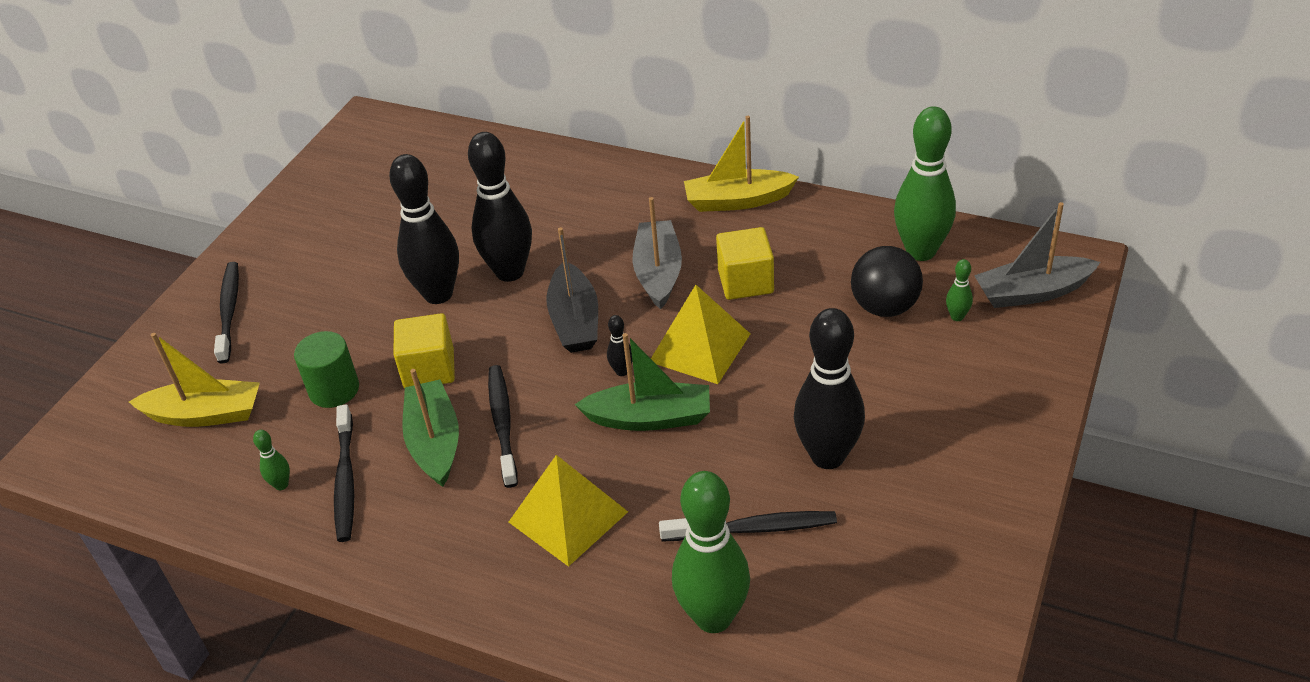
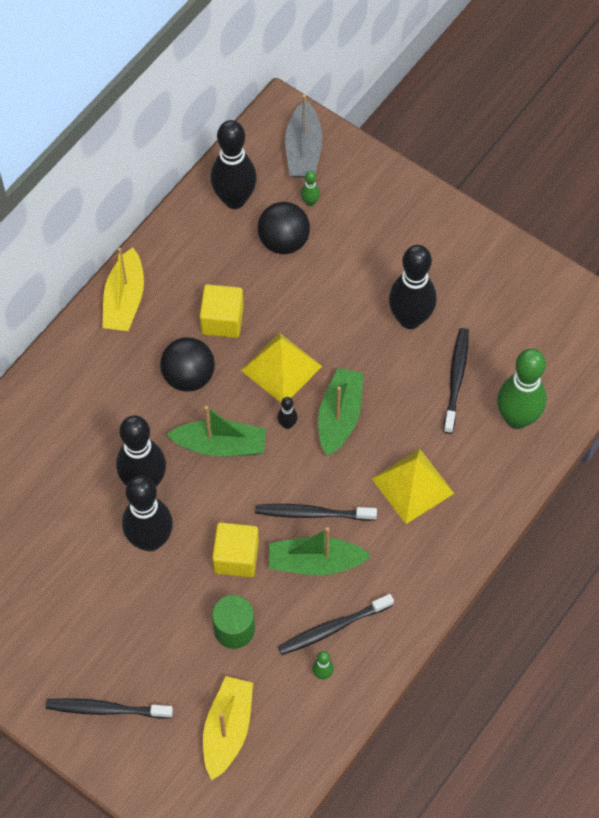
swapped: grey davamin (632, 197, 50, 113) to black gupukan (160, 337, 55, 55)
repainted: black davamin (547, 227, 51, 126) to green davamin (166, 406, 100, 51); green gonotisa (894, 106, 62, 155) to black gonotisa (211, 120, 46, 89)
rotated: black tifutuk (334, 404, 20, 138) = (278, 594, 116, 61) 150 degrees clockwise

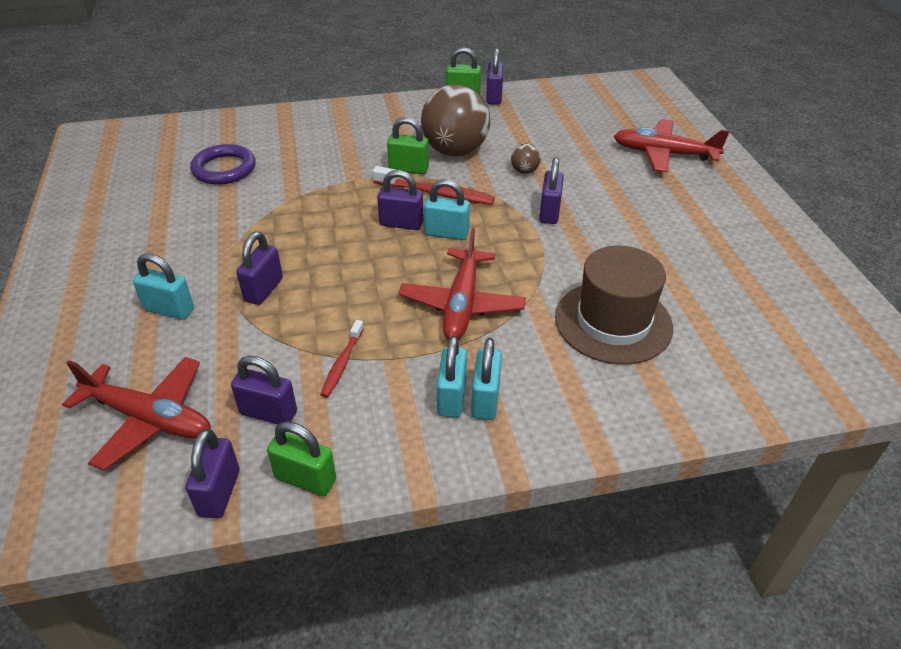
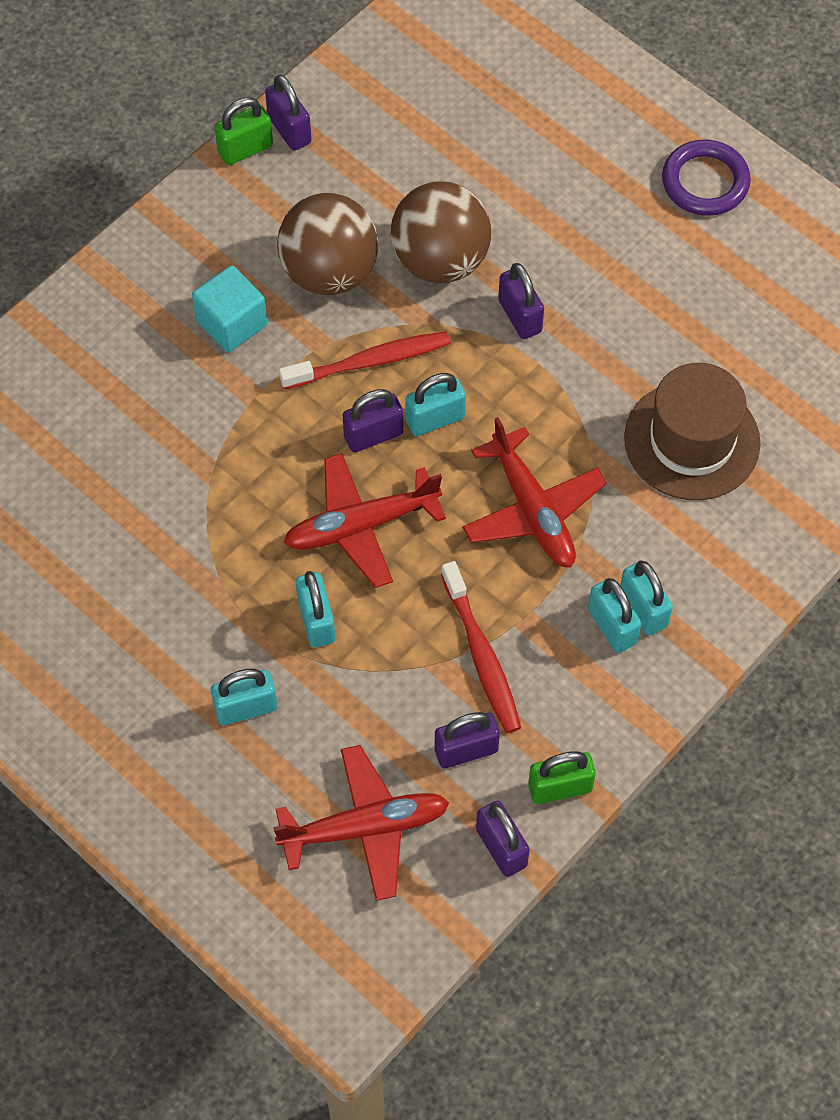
gone: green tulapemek (387, 117, 42, 57)
new: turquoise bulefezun (192, 265, 75, 87)
shifted: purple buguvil (190, 144, 66, 41) to (662, 140, 89, 76); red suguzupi (614, 119, 116, 53) to (284, 453, 162, 135)
repainted: purple tulapemek (236, 232, 47, 73) to turquoise tulapemek (296, 571, 39, 76)
scaled: red tifutuk (320, 320, 44, 78) = (441, 561, 80, 172) x1.64; brown gupukan (511, 144, 30, 30) = (390, 181, 101, 102) x2.38

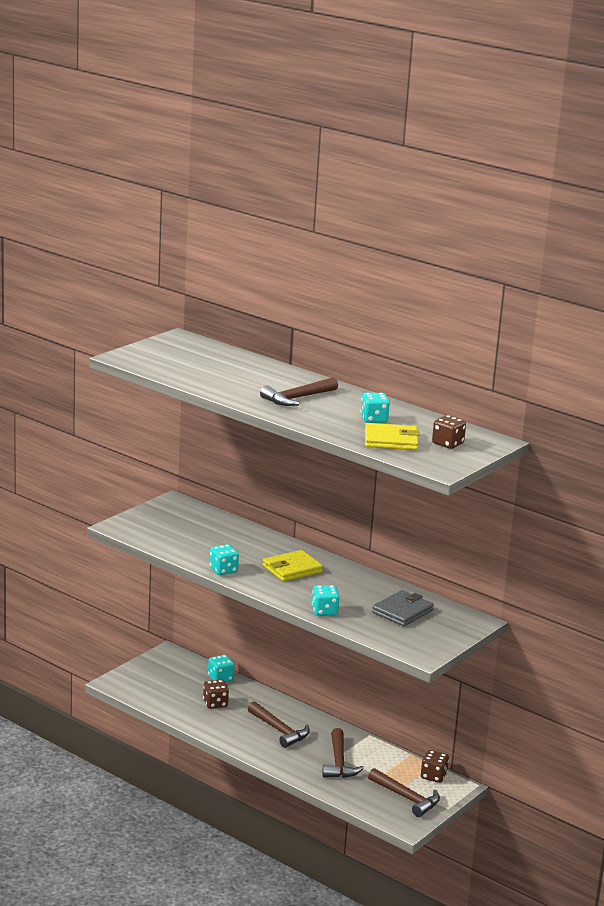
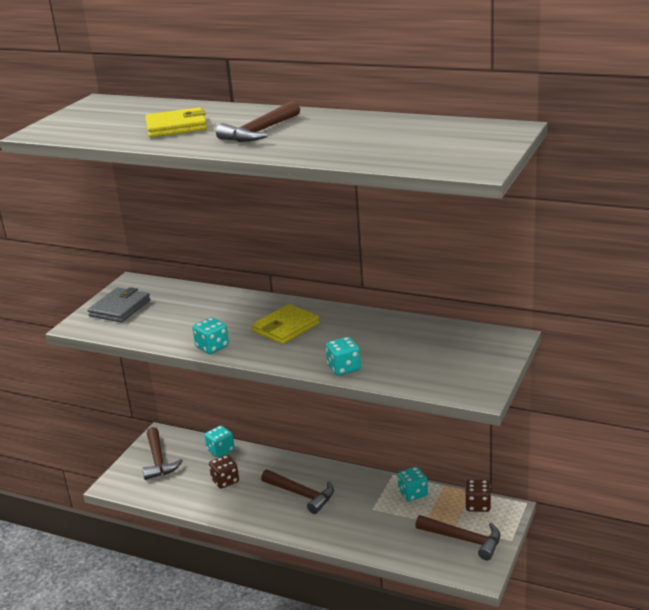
gone: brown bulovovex (432, 415, 34, 34)
shifted: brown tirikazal (322, 728, 42, 50) to (142, 427, 41, 53); turquoise bulovovex (361, 393, 29, 30) to (398, 467, 30, 35); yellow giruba (365, 423, 55, 27) to (145, 107, 62, 30); grey giruba (372, 590, 62, 36) to (87, 287, 63, 36)

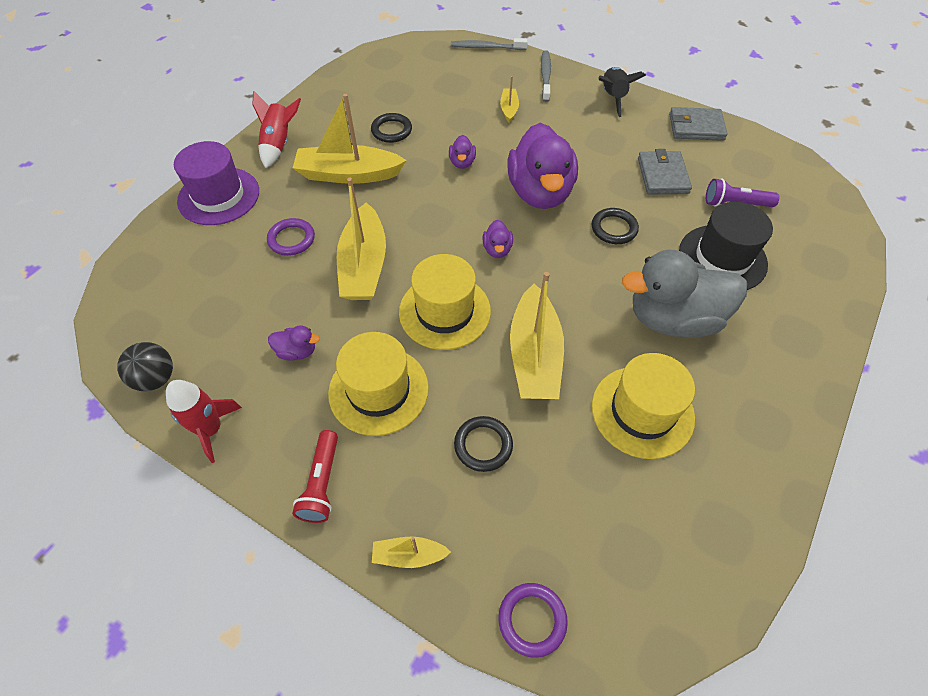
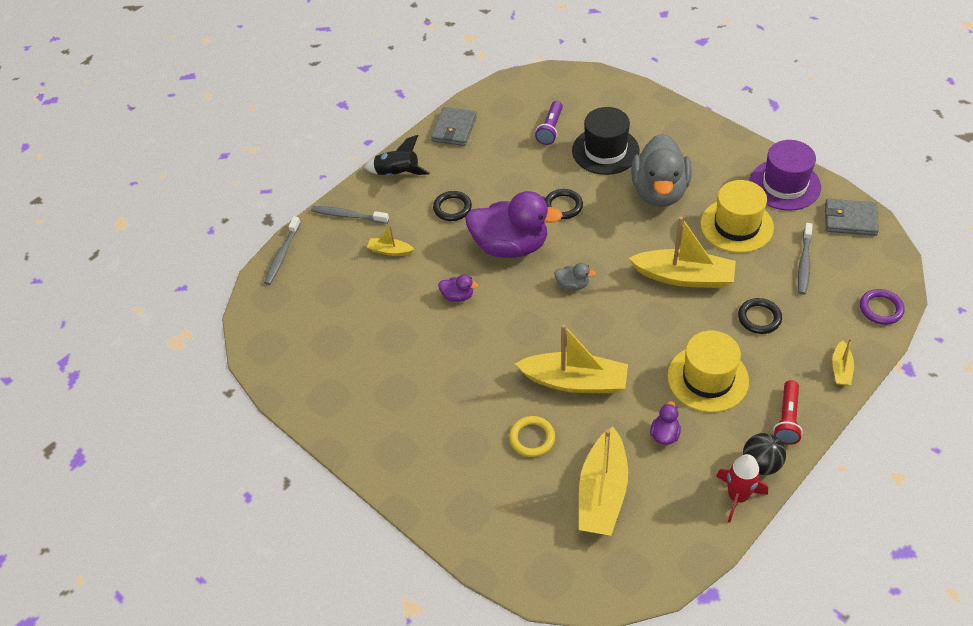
gone: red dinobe (252, 91, 49, 77); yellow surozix (399, 254, 92, 96)
new: grey tifutuk (798, 223, 15, 72)
shifted: black gupukan (117, 342, 56, 49) to (743, 433, 43, 42); purple surozix (174, 141, 85, 84) to (750, 140, 71, 71); yellow davamin (293, 94, 114, 90) to (579, 427, 49, 109); black buguvil (371, 113, 41, 30) to (433, 191, 39, 30); grey giruba (638, 149, 54, 46) to (825, 199, 54, 37)
repainted: purple buguvil (267, 218, 48, 38) to yellow buguvil (509, 416, 46, 41); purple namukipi (482, 220, 31, 38) to grey namukipi (554, 263, 42, 27)
rotated: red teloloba (292, 430, 46, 93) = (773, 380, 30, 65) 90 degrees clockwise

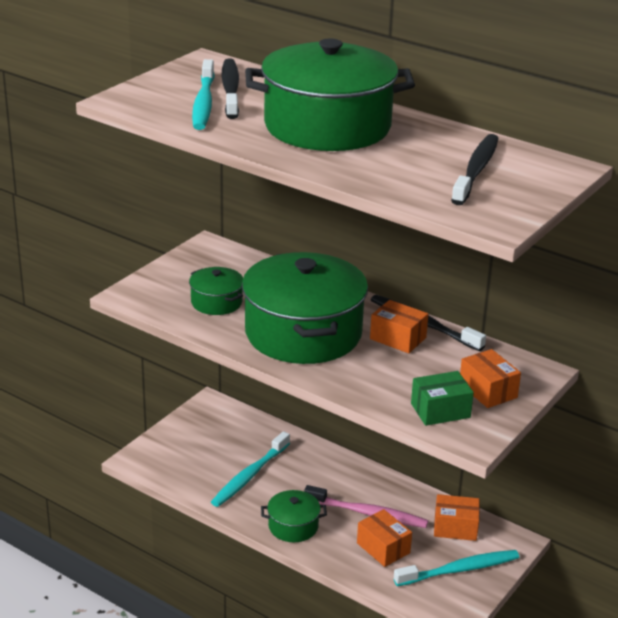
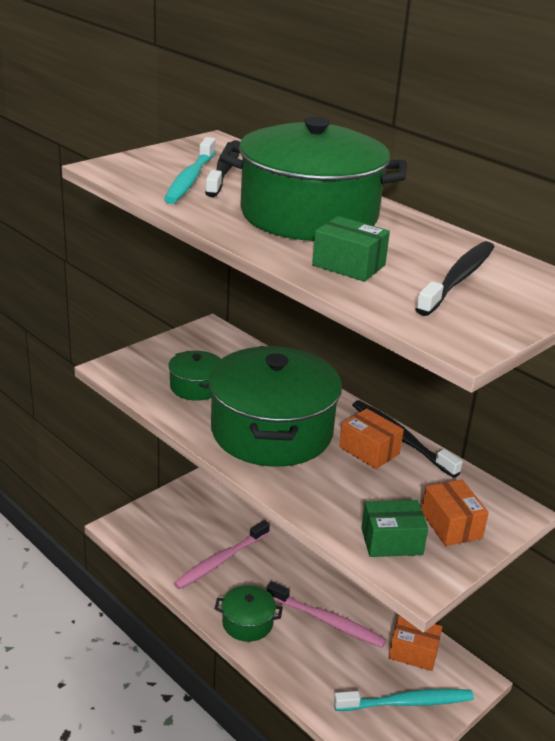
gone: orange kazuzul (357, 509, 55, 58)
new: green kazuzul (312, 216, 78, 66)
repainted: turquoise tifutuk (211, 431, 79, 76) to pink tifutuk (173, 520, 97, 69)

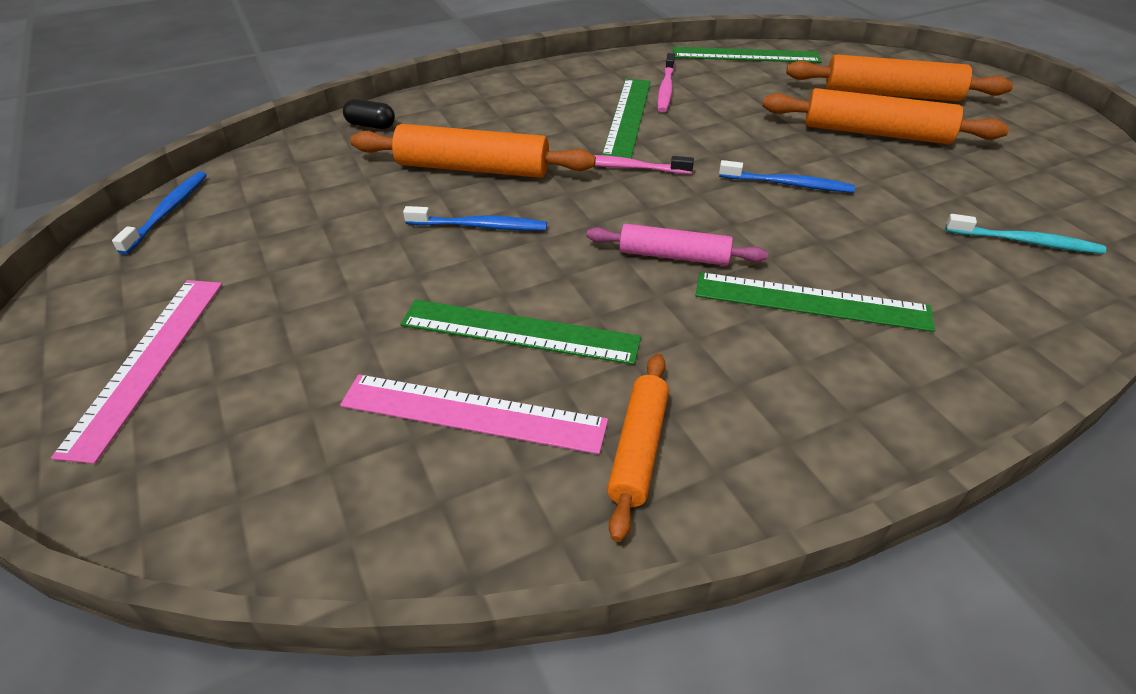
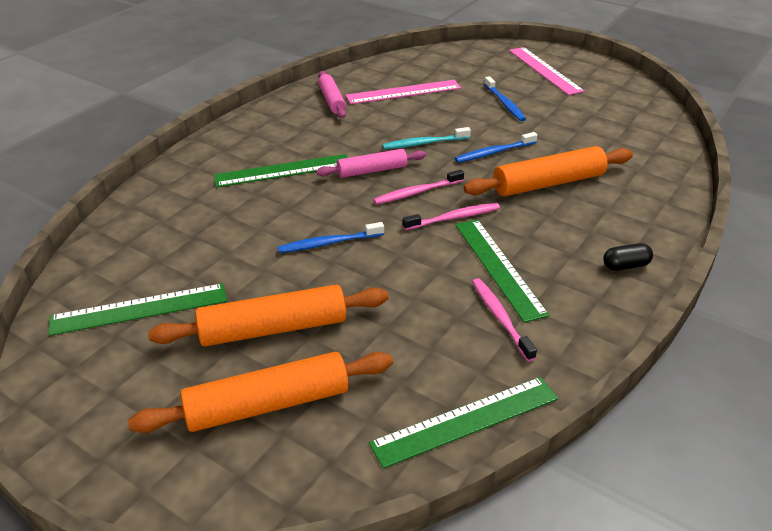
new: pink tifutuk (373, 169, 91, 35)
shifted: blue tifutuk (112, 171, 95, 84) to (484, 76, 42, 45); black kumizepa (343, 99, 52, 30) to (603, 243, 50, 28); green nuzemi (401, 299, 240, 66) to (49, 283, 178, 53); turquoise tifutuk (945, 214, 161, 40) to (382, 127, 89, 22)
repainted: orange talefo (607, 353, 62, 189) to pink talefo (318, 71, 28, 47)

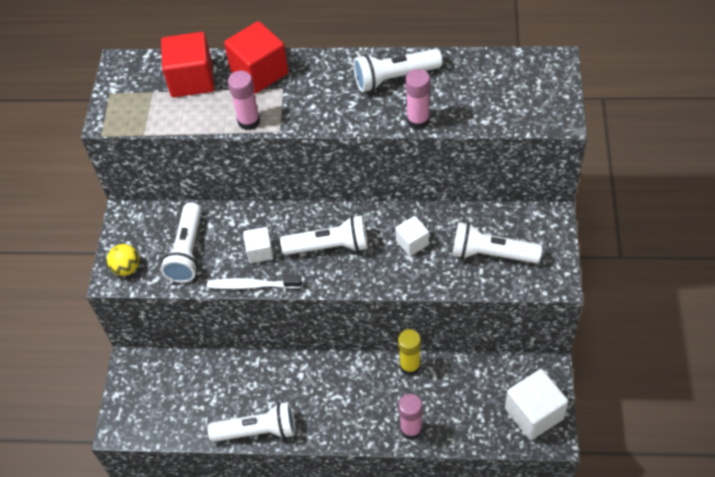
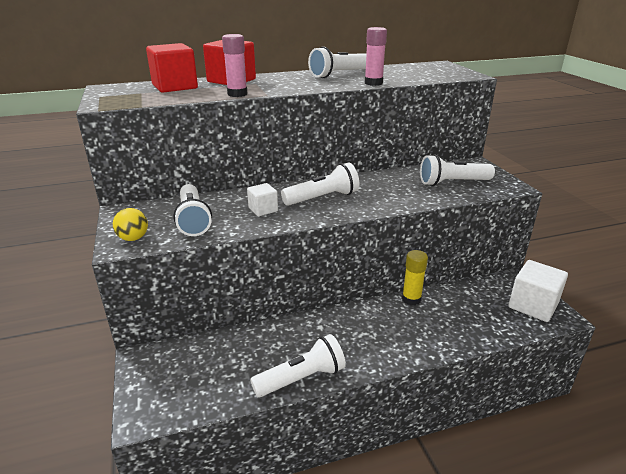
gone: white tifutuk (207, 276, 95, 13); white bulefezun (395, 216, 34, 40); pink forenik (399, 394, 23, 46)

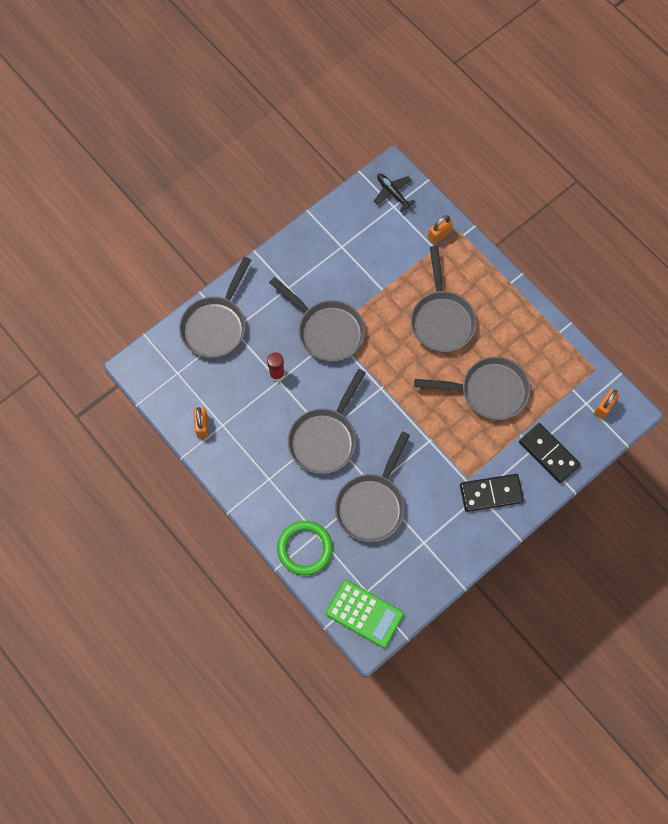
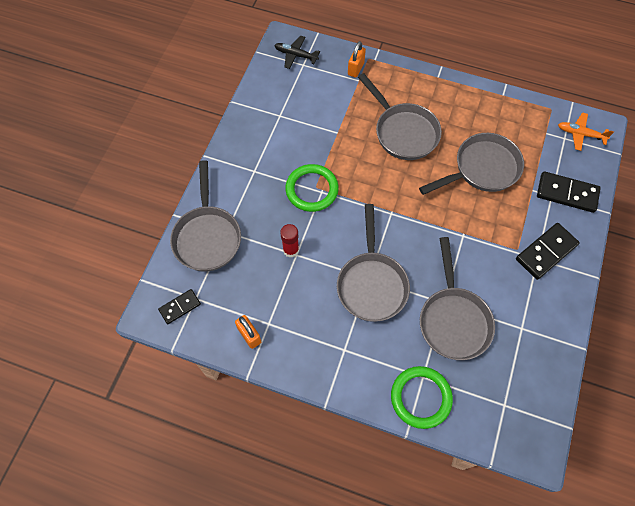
gone: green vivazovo (326, 580, 78, 68)
new: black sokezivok (158, 289, 43, 35)
swapped: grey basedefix (269, 277, 96, 85) to green buguvil (285, 164, 54, 48); orange tulapemek (594, 389, 26, 30) to orange suguzupi (558, 112, 56, 39)

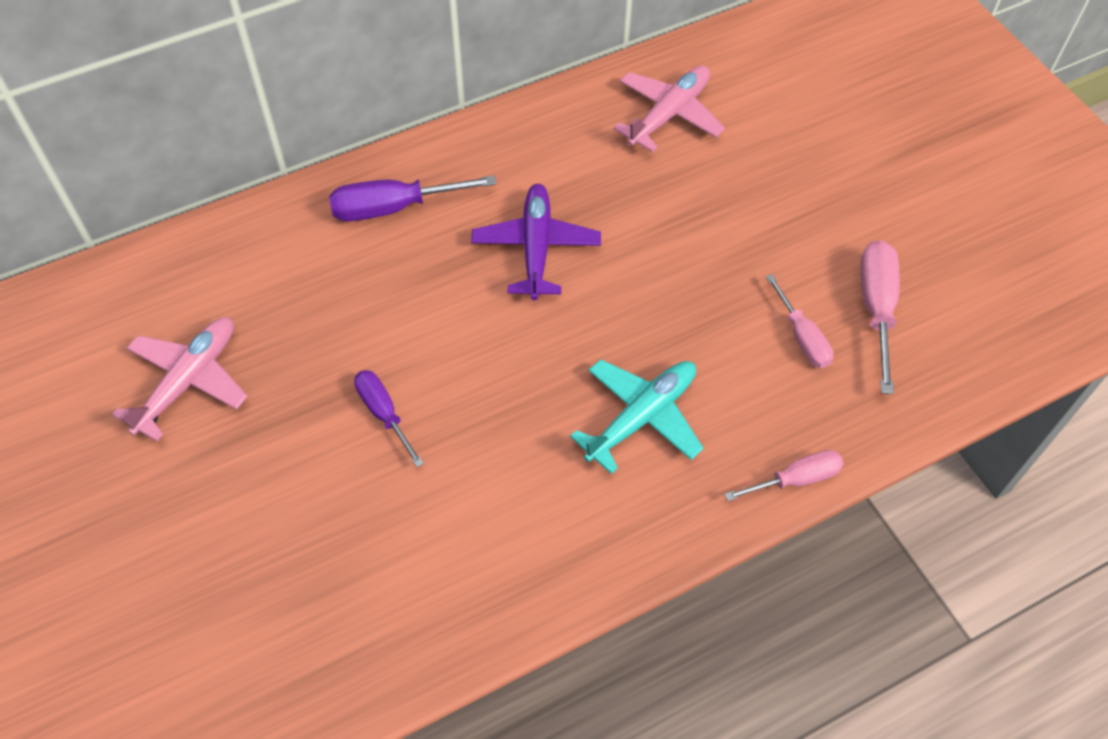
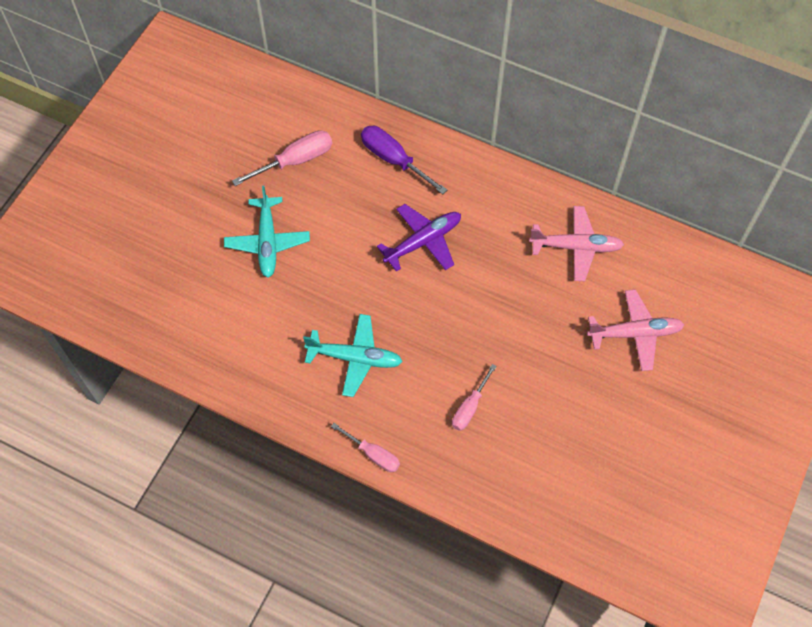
shifted: pink suguzupi (112, 317, 136, 125) to (587, 289, 97, 82); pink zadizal (860, 240, 40, 154) to (232, 130, 100, 56)
swapped: purple zadizal (354, 370, 70, 97) to turquoise suguzupi (224, 186, 86, 92)

